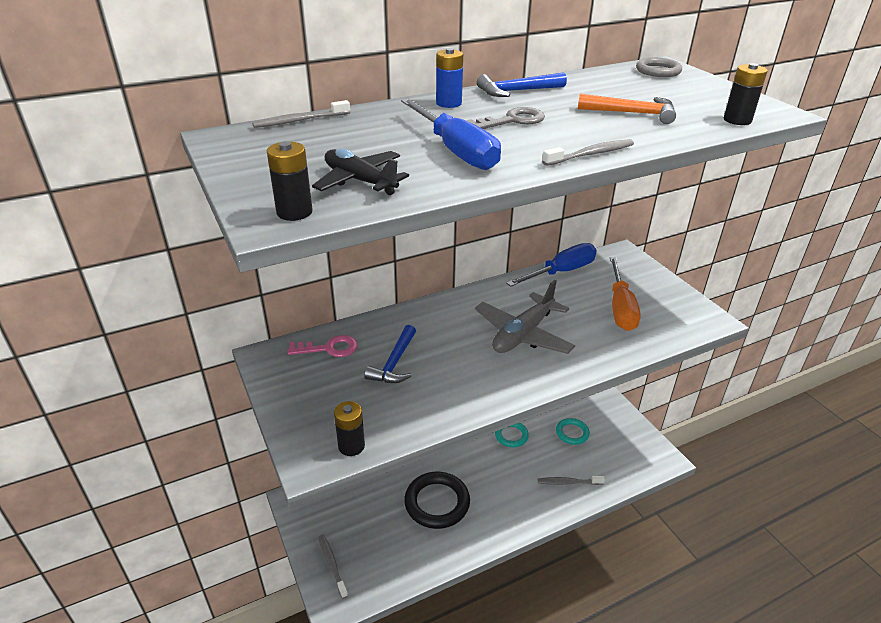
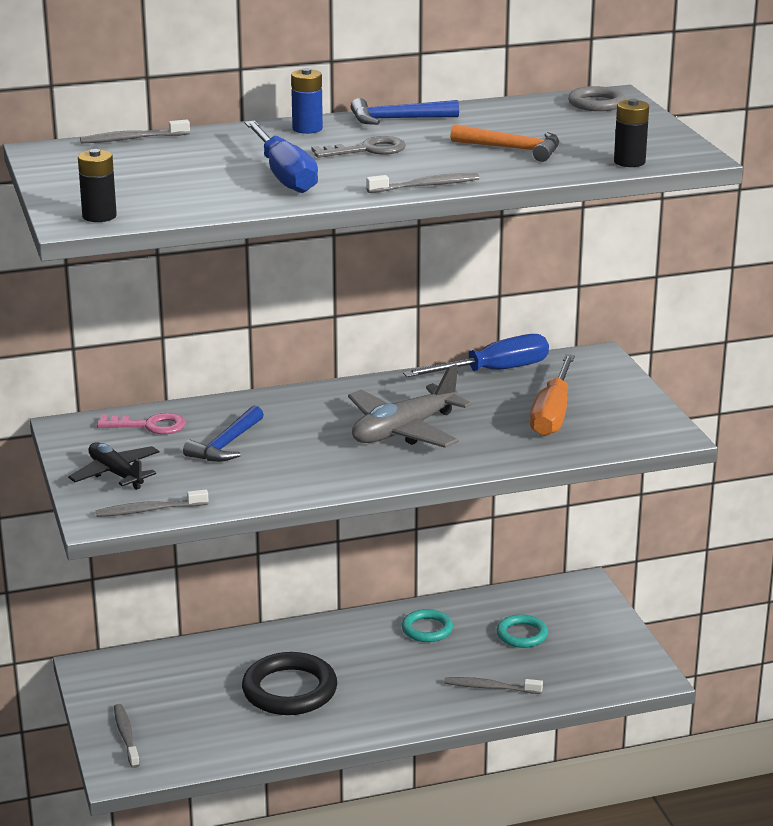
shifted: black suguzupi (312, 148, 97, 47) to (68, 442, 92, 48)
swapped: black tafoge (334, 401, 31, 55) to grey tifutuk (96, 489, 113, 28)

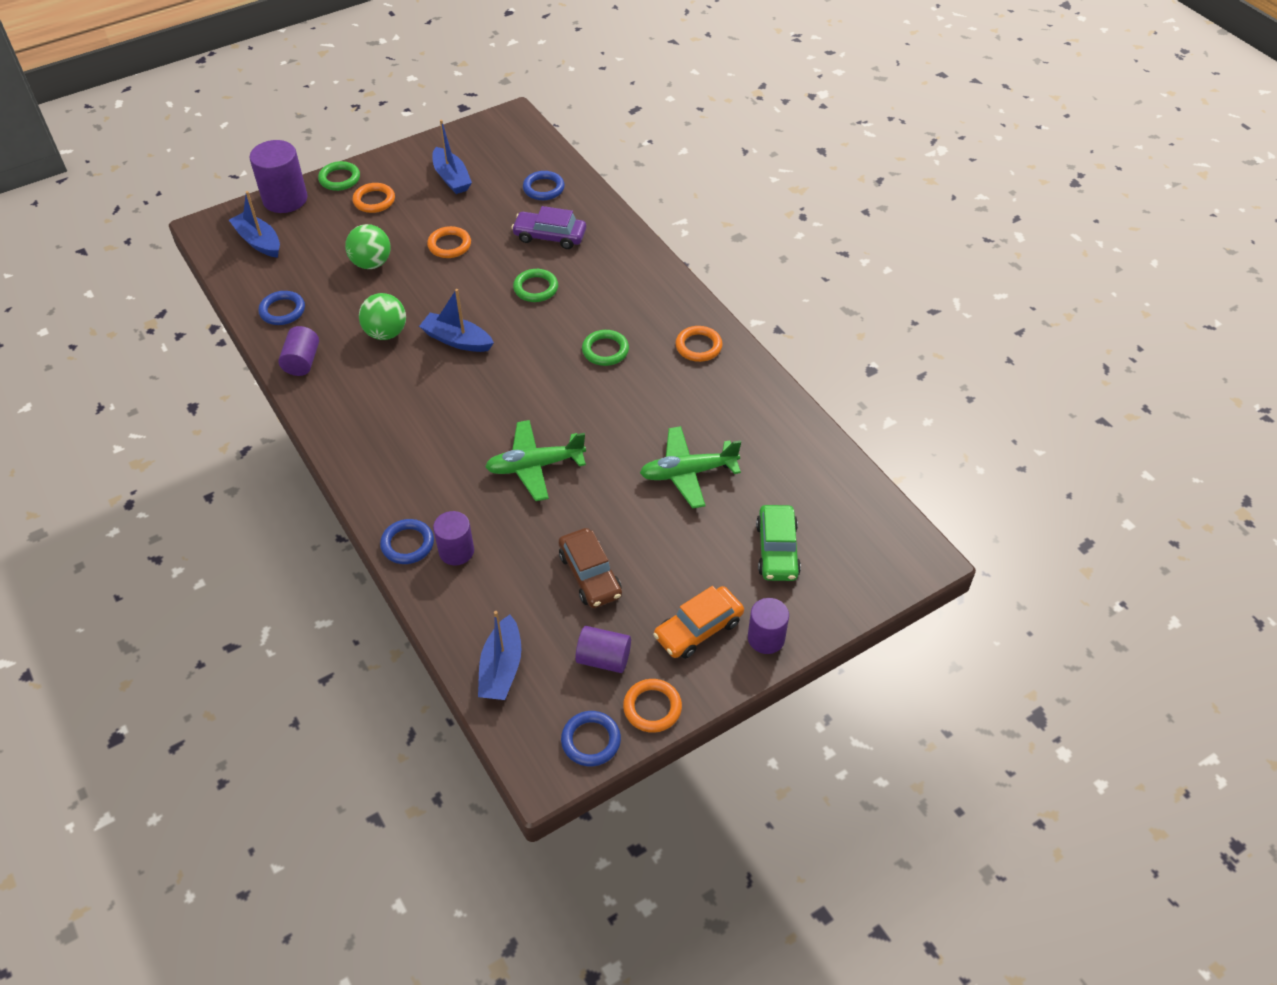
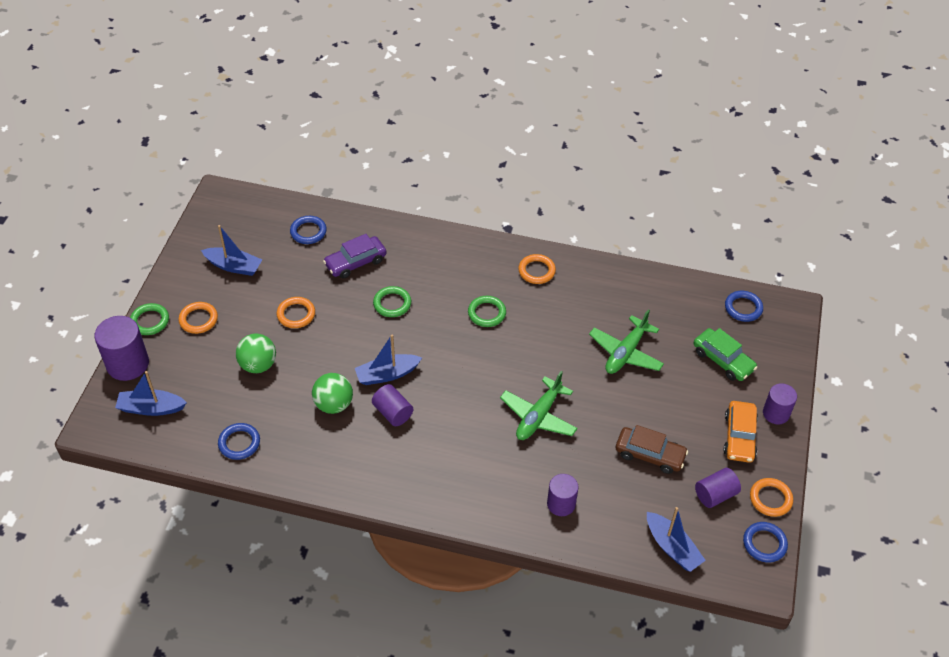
shifted: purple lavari (278, 326, 41, 50) to (372, 384, 41, 42); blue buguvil (380, 519, 54, 45) to (725, 291, 38, 31)

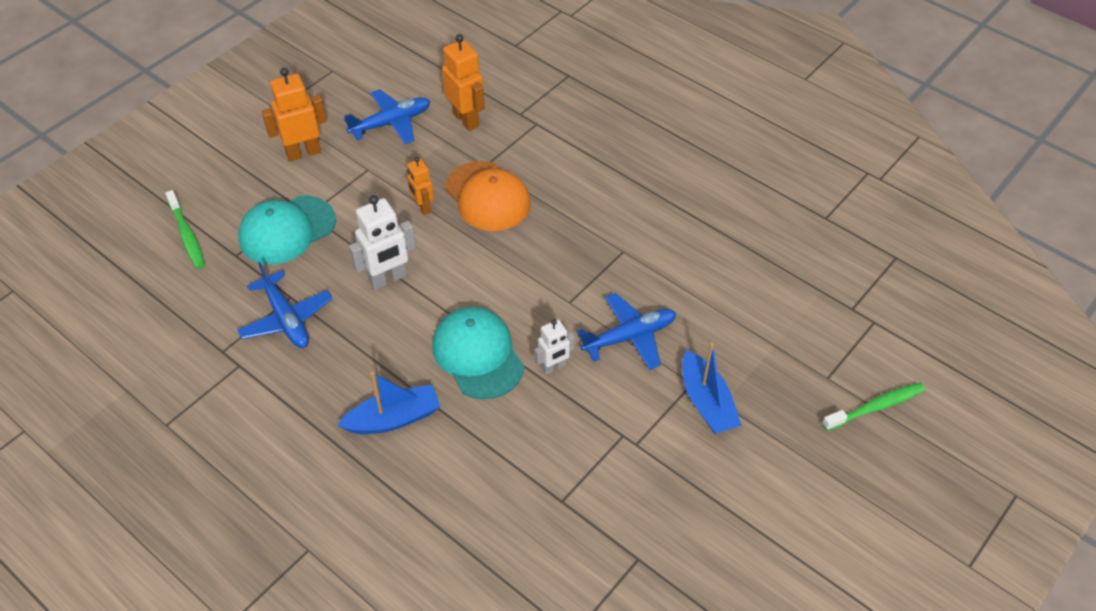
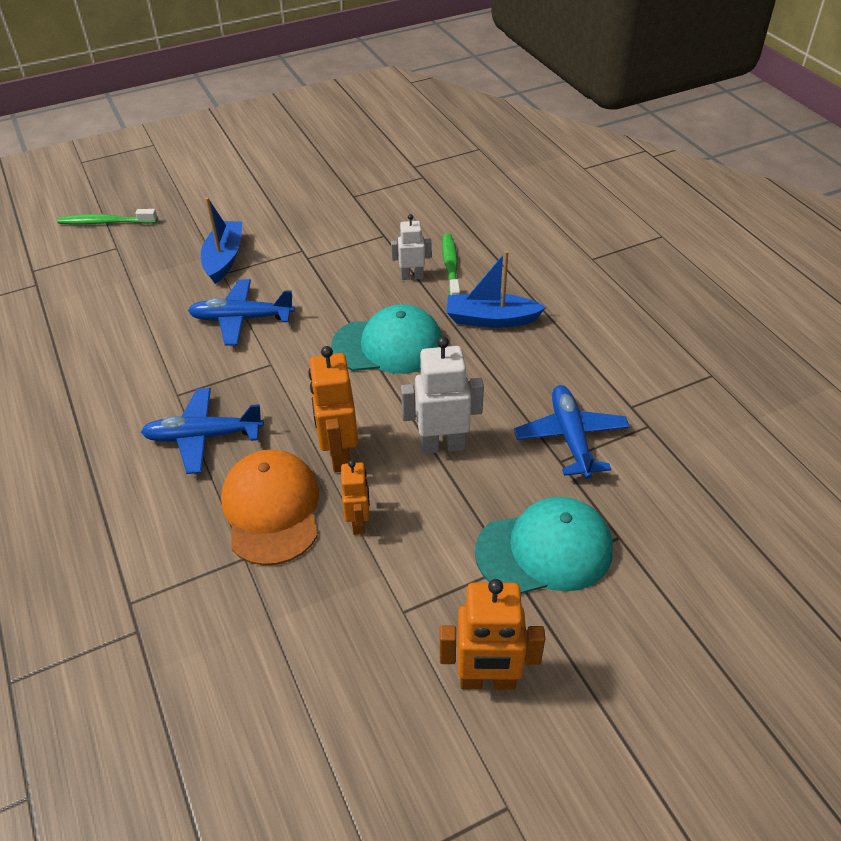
shifted: green tifutuk (165, 190, 40, 79) to (442, 233, 19, 62); blue suguzupi (344, 89, 86, 55) to (141, 388, 123, 86); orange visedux (442, 34, 43, 97) to (308, 346, 50, 127); white visedux (535, 319, 40, 56) to (391, 214, 41, 66)
rotated: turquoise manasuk (432, 307, 92, 92) = (331, 304, 111, 70) 90 degrees counterclockwise

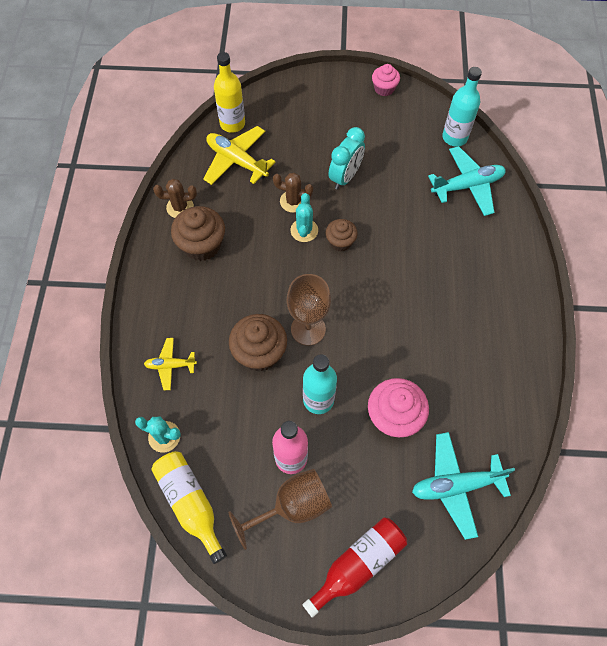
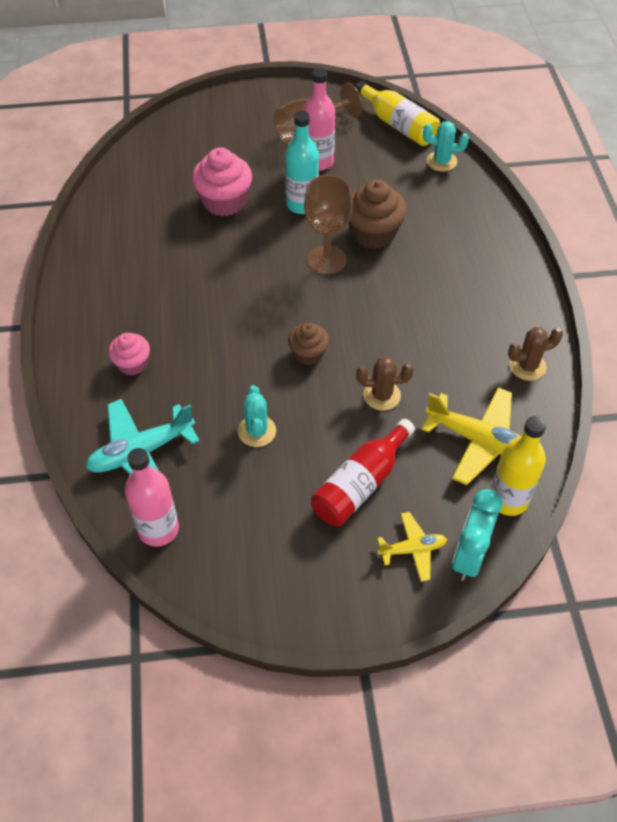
gone: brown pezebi (171, 206, 54, 55); turquoise suguzupi (412, 432, 103, 108)
shifted: yellow suguzupi (144, 338, 53, 52) to (377, 512, 70, 70); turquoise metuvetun (290, 193, 28, 49) to (238, 385, 38, 62); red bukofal (302, 517, 105, 101) to (311, 419, 104, 107); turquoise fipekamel (328, 127, 37, 62) to (452, 489, 50, 92); pink pezebi (372, 64, 28, 32) to (108, 333, 42, 43)
repainted: turquoise bukofal (442, 67, 40, 80) to pink bukofal (125, 448, 54, 99)

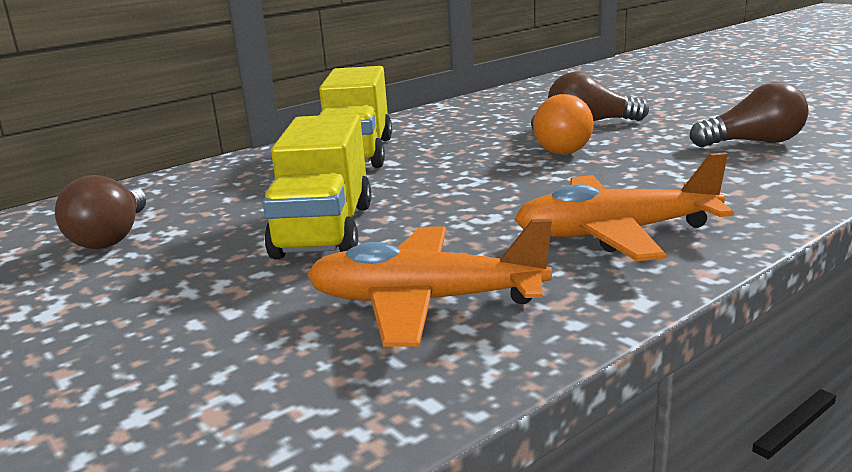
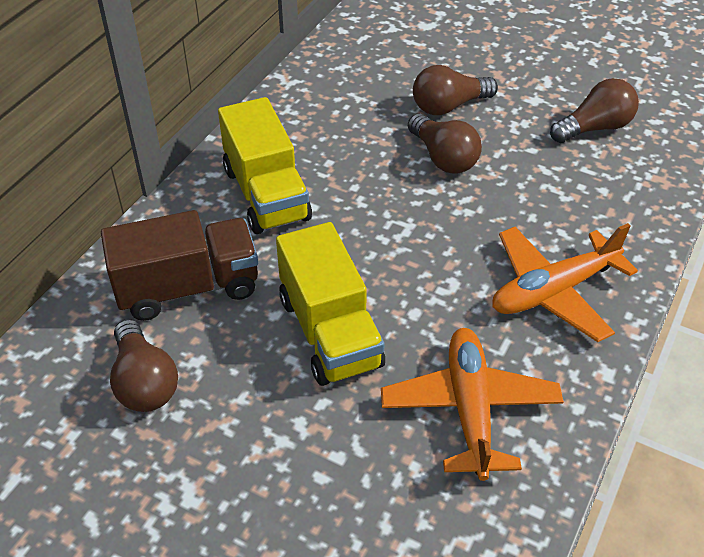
new: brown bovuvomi (101, 210, 157, 111)
repainted: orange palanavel (531, 94, 63, 60) to brown palanavel (408, 114, 74, 60)
rotated: orange suguzupi (307, 219, 245, 128) = (381, 328, 183, 153) 105 degrees clockwise

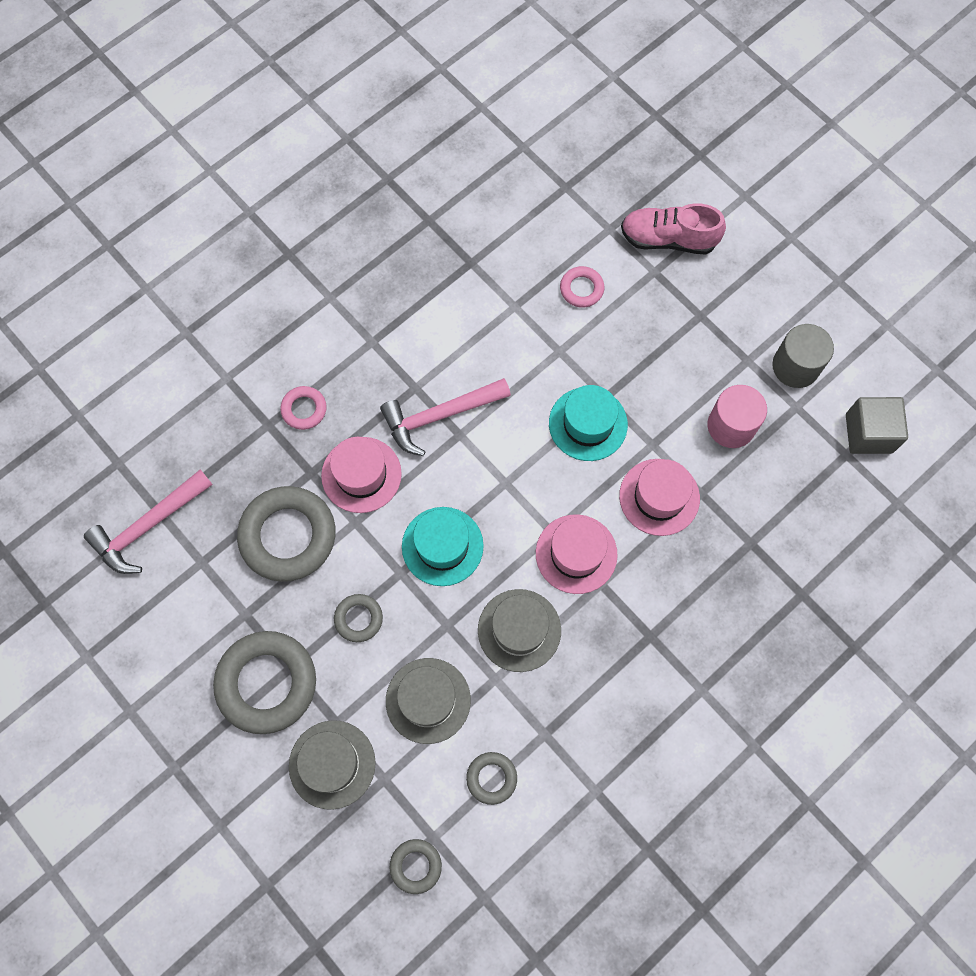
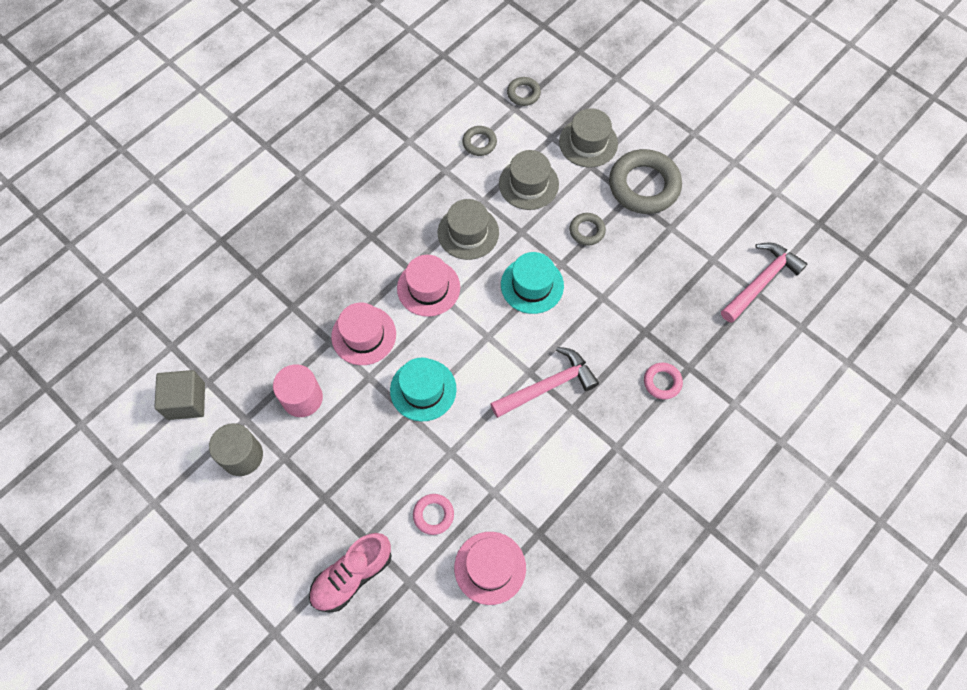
gone: grey buguvil (237, 486, 99, 96)
shifted: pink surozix (321, 437, 81, 76) to (454, 532, 72, 73)
rotated: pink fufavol (621, 203, 105, 52) = (309, 533, 83, 80) 135 degrees clockwise

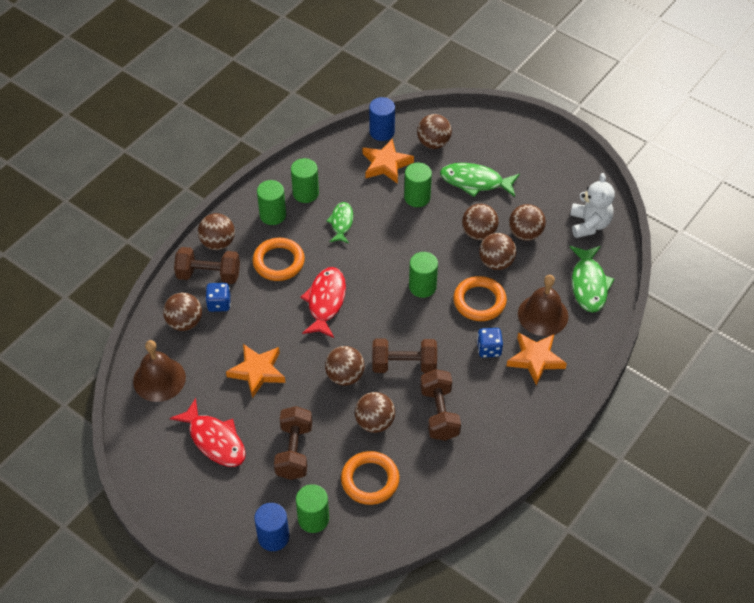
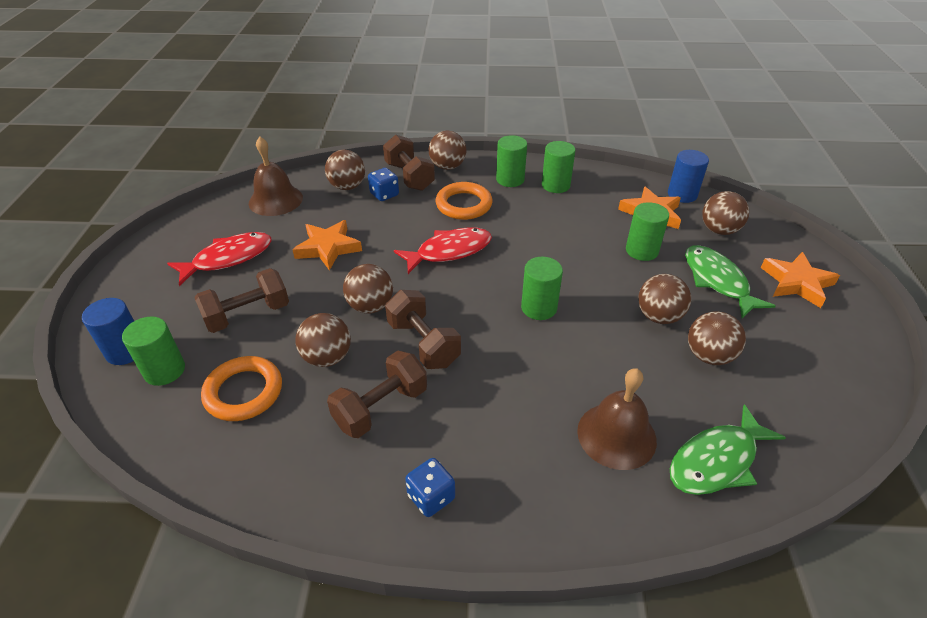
gone: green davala (326, 202, 27, 41); orange buguvil (453, 276, 54, 45); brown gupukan (479, 233, 37, 37); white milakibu (570, 173, 45, 65)
shifted: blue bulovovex (477, 328, 26, 30) to (405, 458, 50, 59); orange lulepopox (507, 332, 60, 54) to (761, 252, 79, 56)
rotated: red davala (170, 398, 76, 69) = (167, 232, 105, 54) 135 degrees counterclockwise

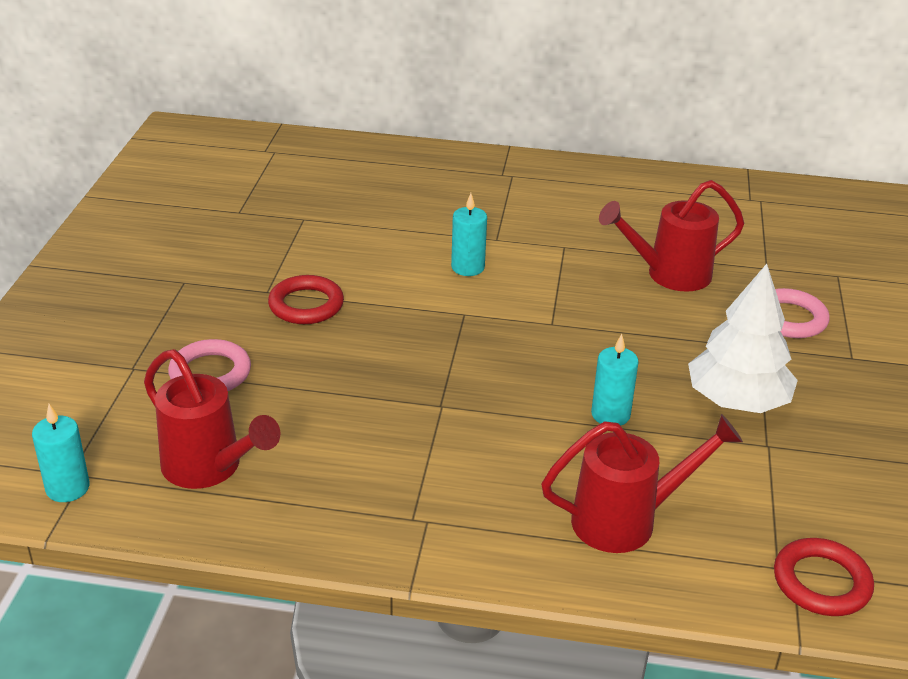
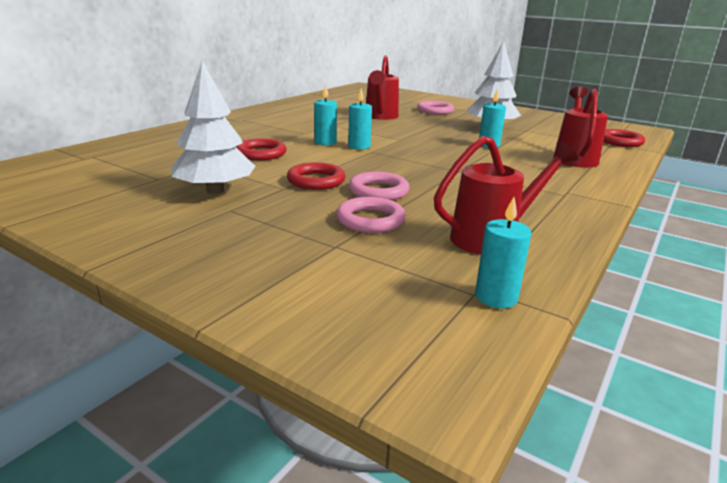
new: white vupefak (171, 61, 84, 133); red buguvil (235, 138, 52, 22); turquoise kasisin (348, 88, 24, 62); pink buguvil (349, 172, 60, 28)

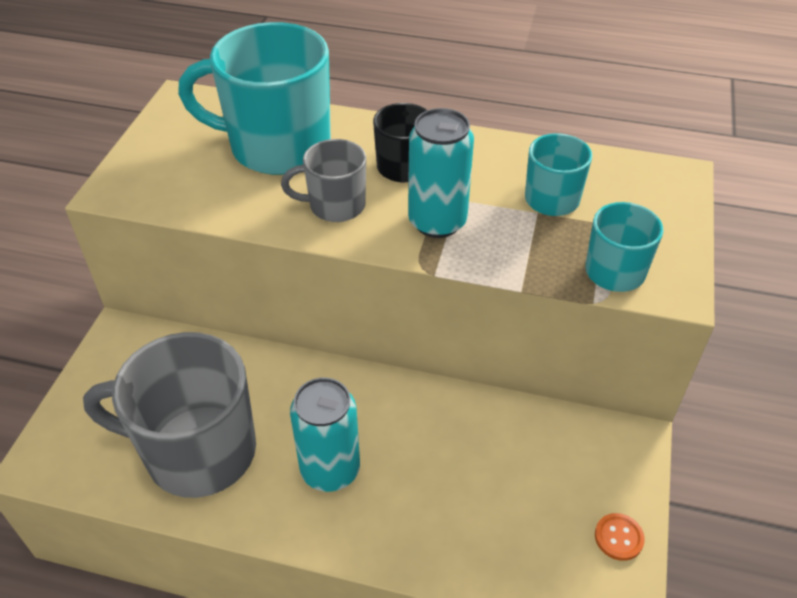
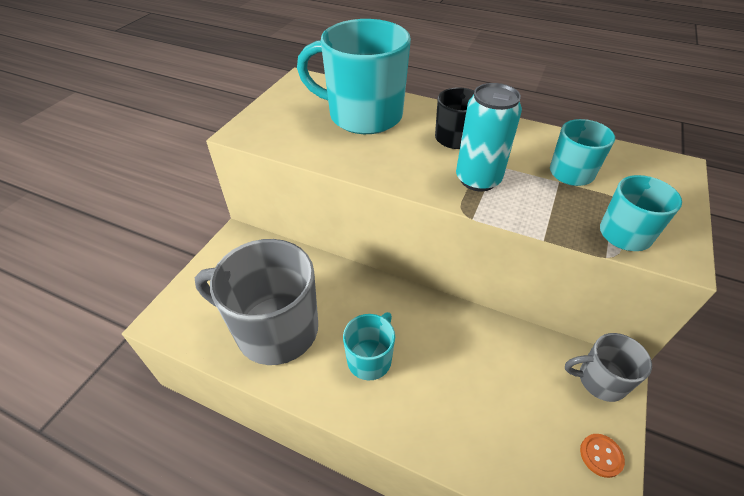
shifted: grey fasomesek (281, 139, 85, 83) to (565, 333, 87, 69)
swapped: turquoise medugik (290, 378, 70, 114) to turquoise fasomesek (343, 312, 52, 68)

